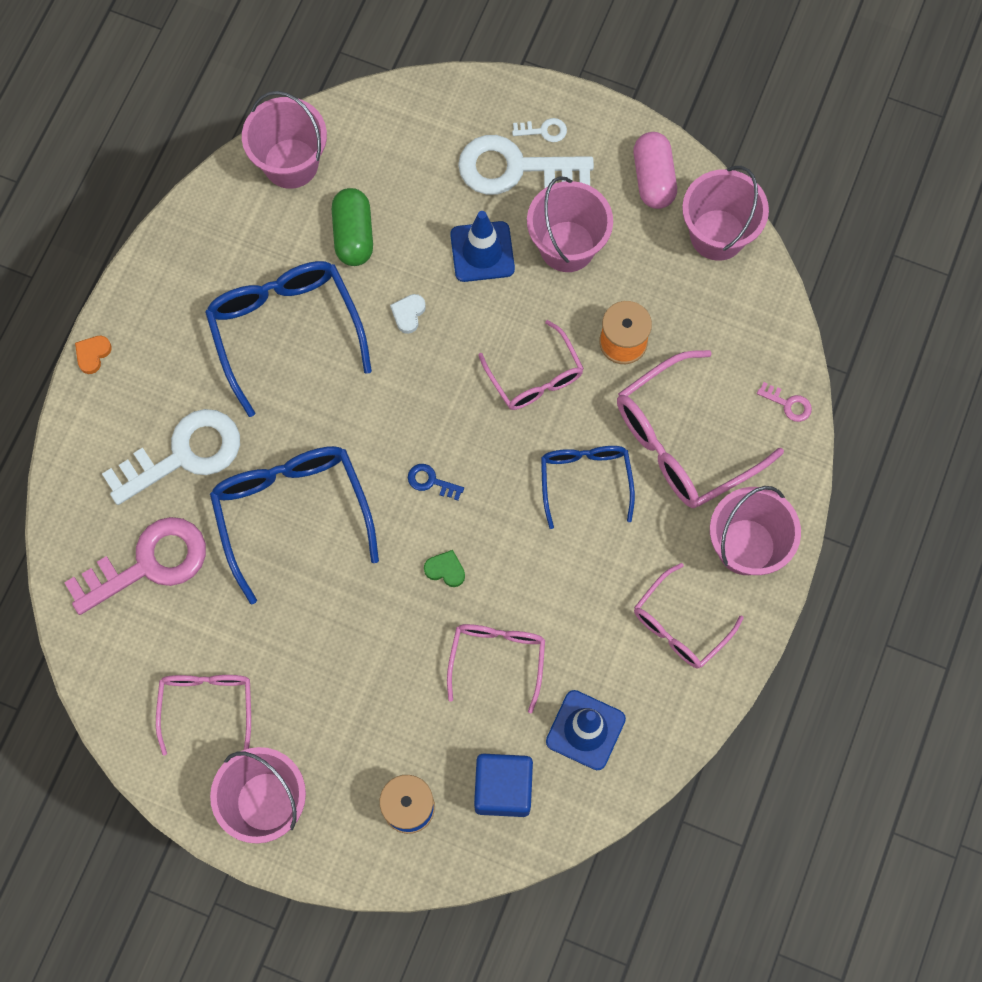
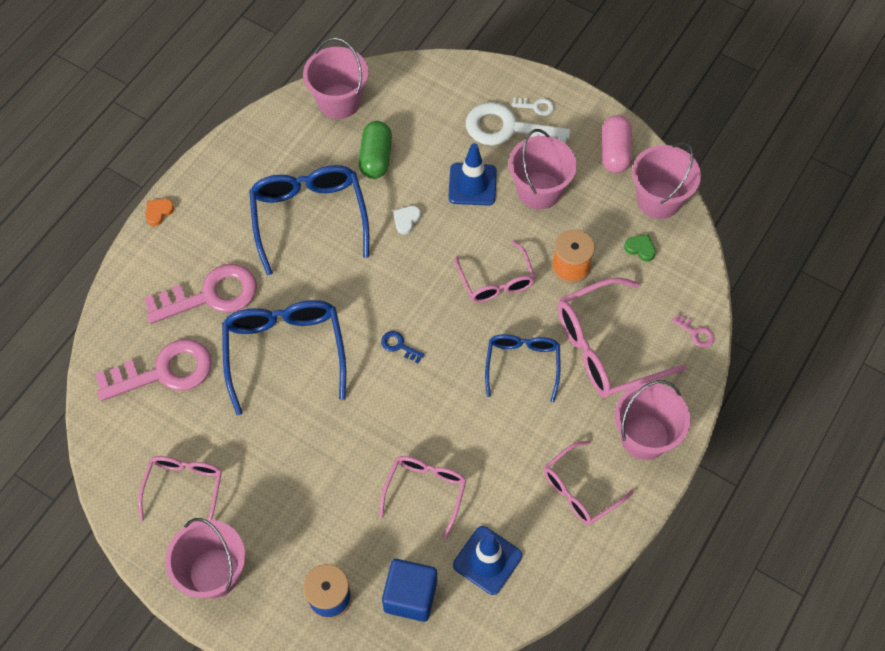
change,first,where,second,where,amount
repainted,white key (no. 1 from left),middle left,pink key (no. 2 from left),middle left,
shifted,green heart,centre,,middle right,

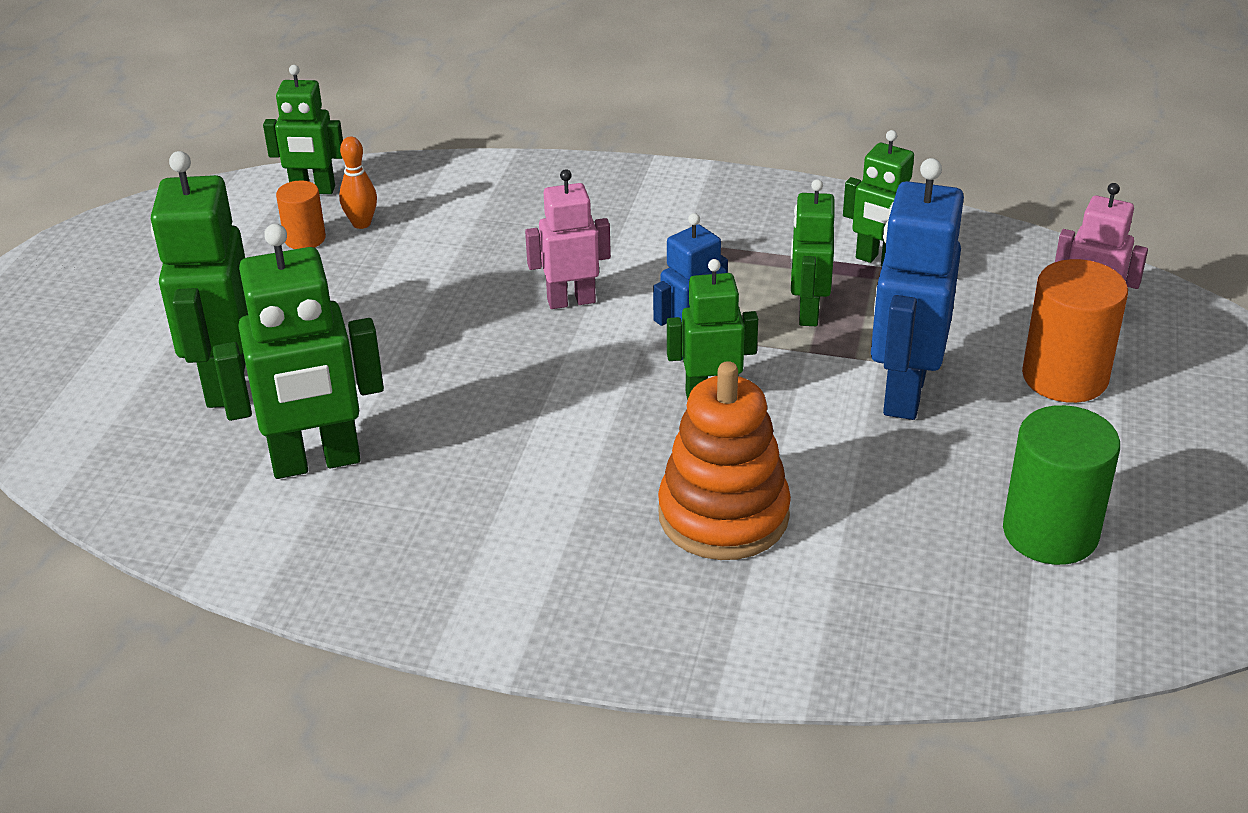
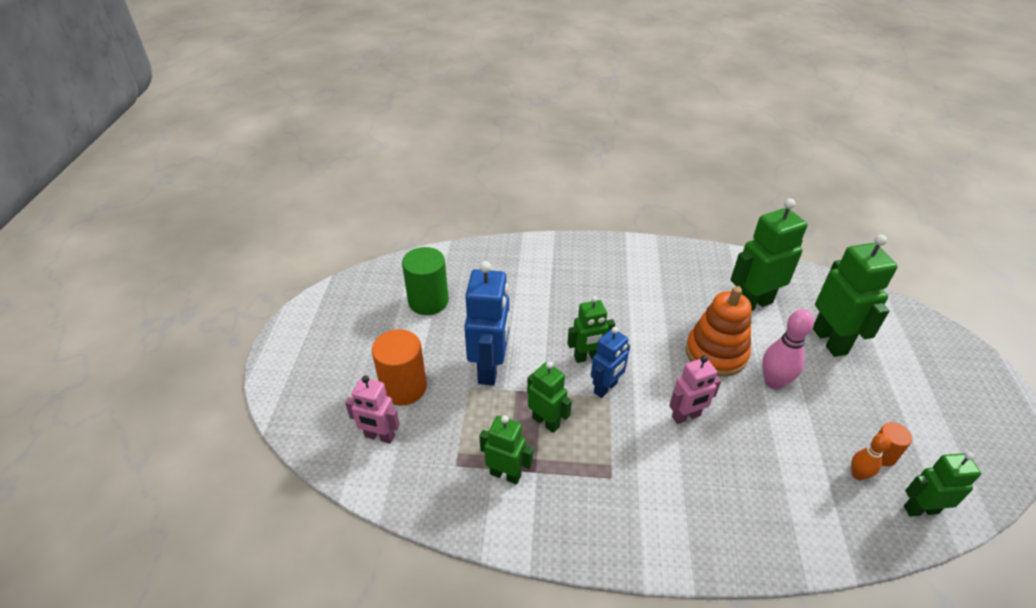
change,first,where,second,where,amount
rotated,green robot (no. 5 from left in the first image),top centre,green robot (no. 2 from left),centre,45 degrees counterclockwise
shifted,orange stacking toy,centre,,middle right,
new,,,pink bowling pin,middle right,

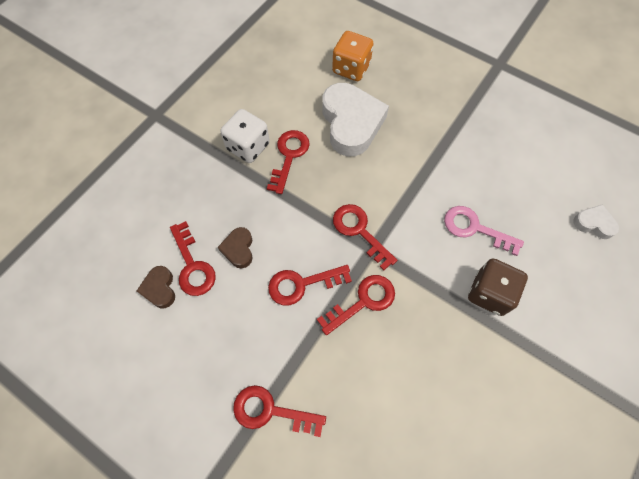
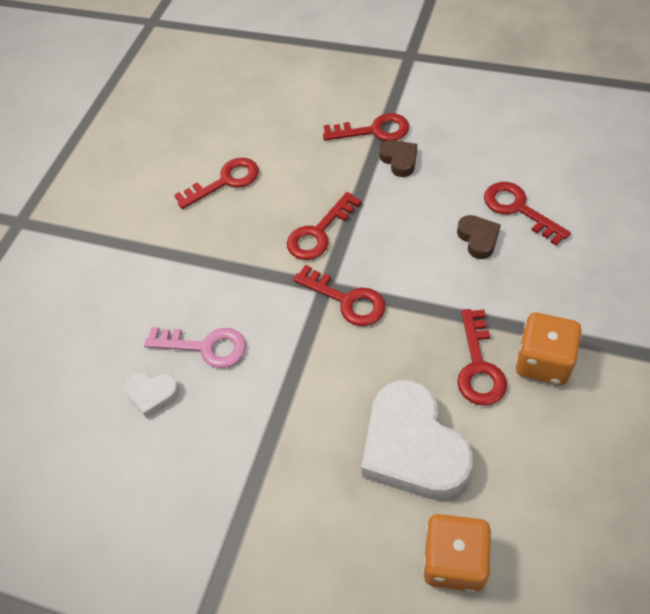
change,first,where,second,where,amount
repainted,white dice,top centre,orange dice (no. 2 from left),middle right,
shifted,white heart (no. 2 from left in the first image),middle right,white heart (no. 1 from left),middle left,
gone,brown dice,middle right,,,
shifted,red key (no. 4 from left in the first image),centre,red key (no. 1 from left),top left,
shifted,brown heart (no. 1 from left),middle left,,top centre,

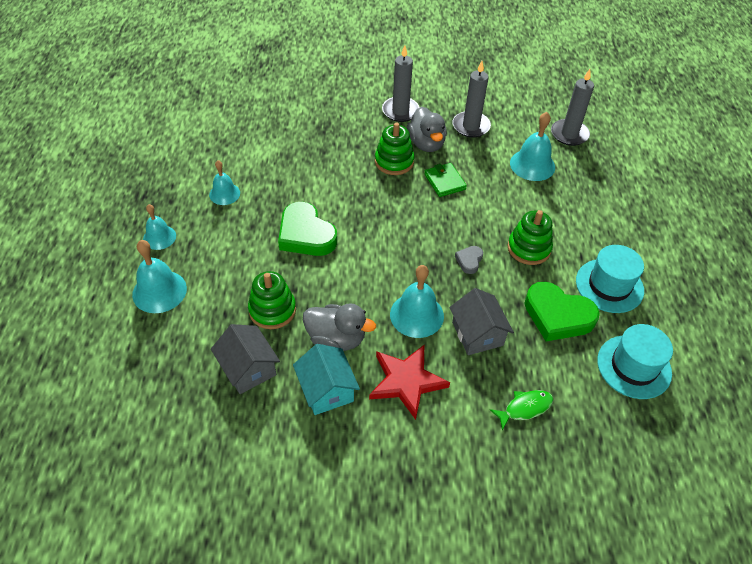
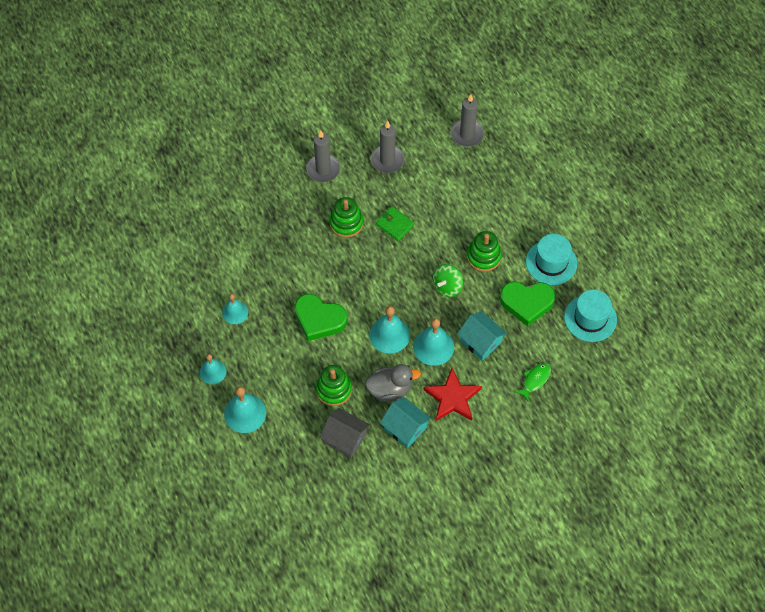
change,first,where,second,where,amount
gone,grey duck (no. 2 from left),top centre,,,
shifted,turquoise bell (no. 5 from left in the first image),top right,turquoise bell (no. 4 from left),centre,
swapped,grey heart,centre,green spinning top,centre,
repainted,grey house (no. 2 from left),centre,turquoise house (no. 2 from left),centre,

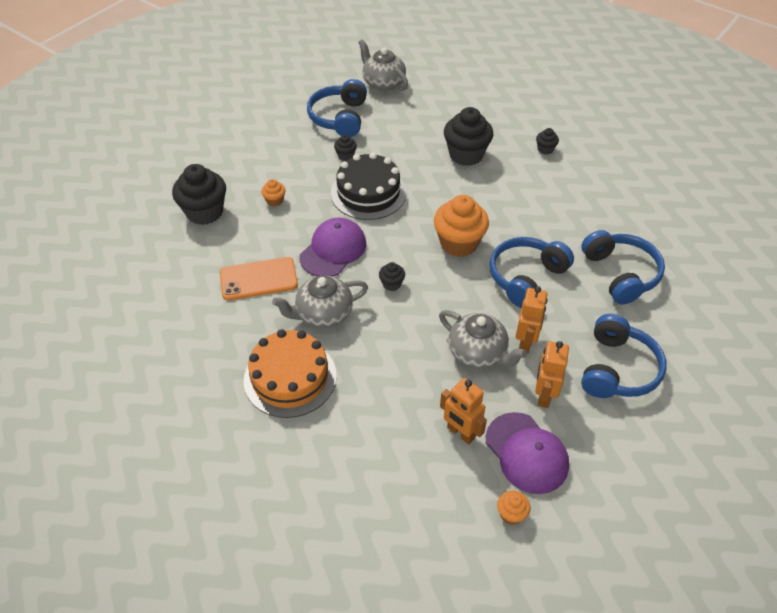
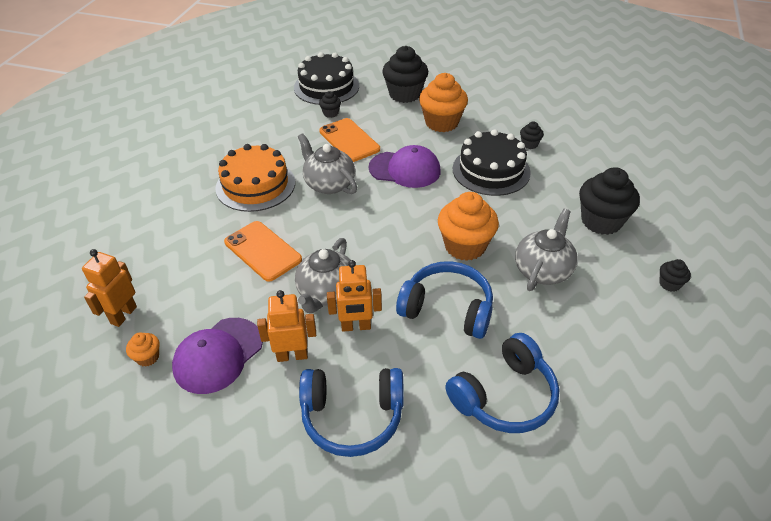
change,first,where,second,where,amount
shifted,grey teapot (no. 2 from left in the first image),top centre,grey teapot (no. 3 from left),middle right,
gone,blue headphones (no. 1 from left),top centre,,,
scaled,orange cupcake (no. 1 from left in the first image),top centre,orange cupcake (no. 2 from left),top centre,x2.15
shifted,black cupcake (no. 3 from left in the first image),centre,black cupcake (no. 1 from left),top centre,
shifted,orange robot (no. 1 from left),bottom centre,,middle left,
new,,,black cake (no. 1 from left),top centre,
new,,,orange phone (no. 1 from left),centre,

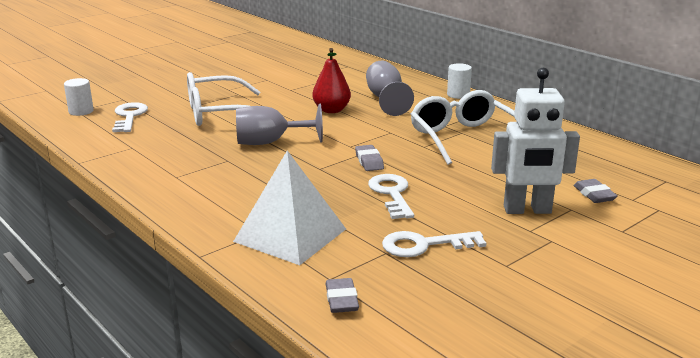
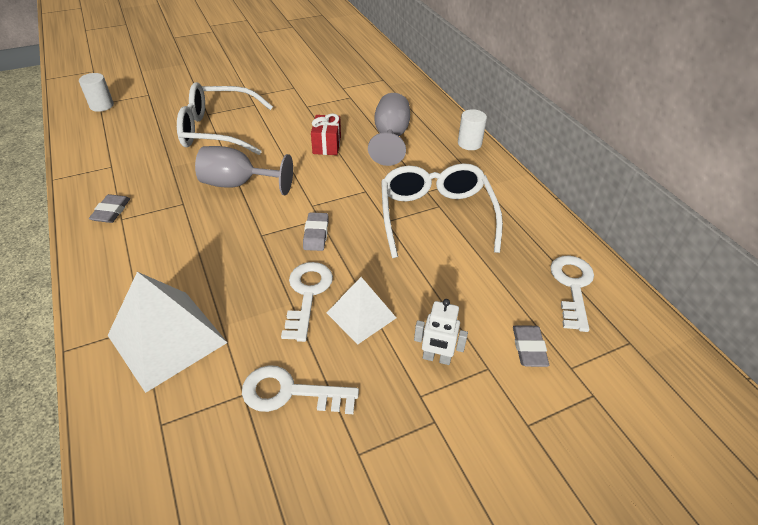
change,first,where,second,where,amount
swapped,red pear,top centre,red gift,top centre,
scaled,white robot,middle right,,centre,x0.53
shifted,white key (no. 1 from left in the first image),top left,white key (no. 3 from left),middle right,
shifted,grey eraser (no. 1 from left),bottom centre,,middle left,
new,,,white pyramid (no. 2 from left),centre,

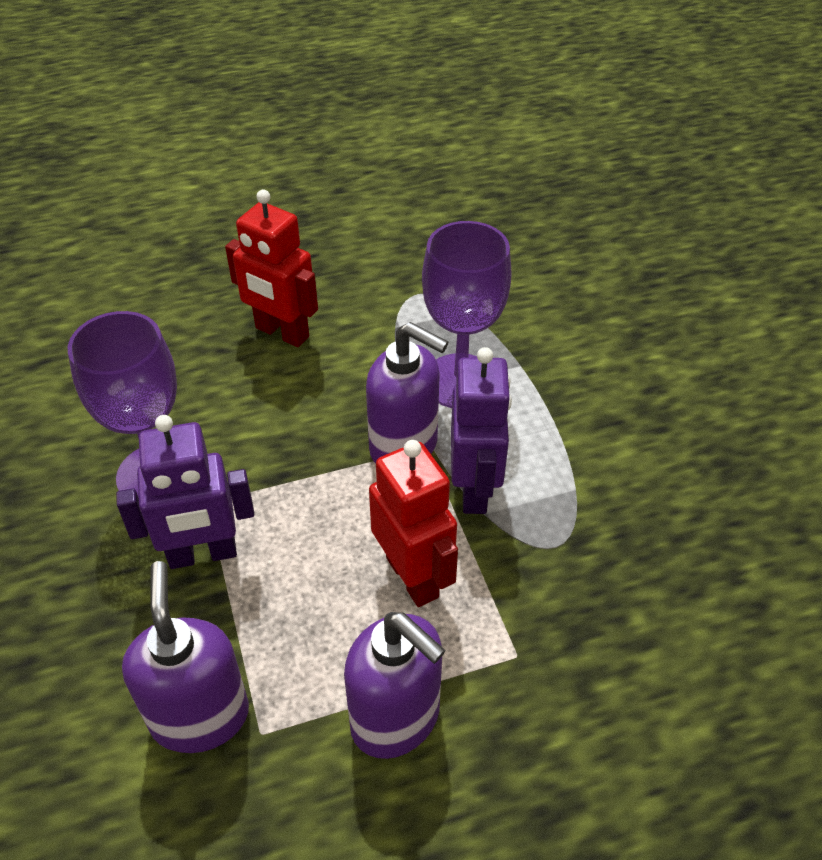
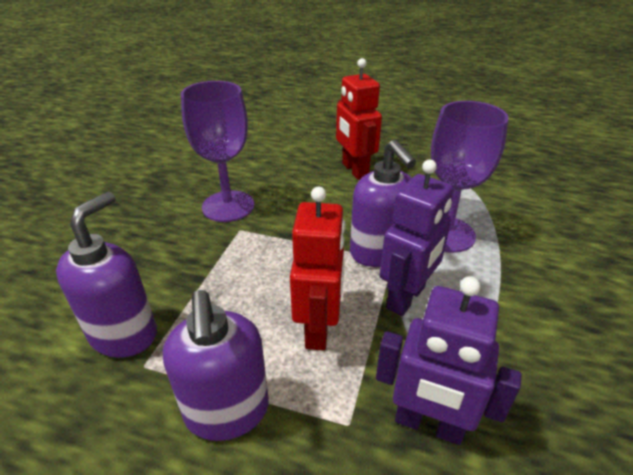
change,first,where,second,where,amount
shifted,purple robot (no. 1 from left in the first image),middle left,purple robot (no. 2 from left),bottom right,

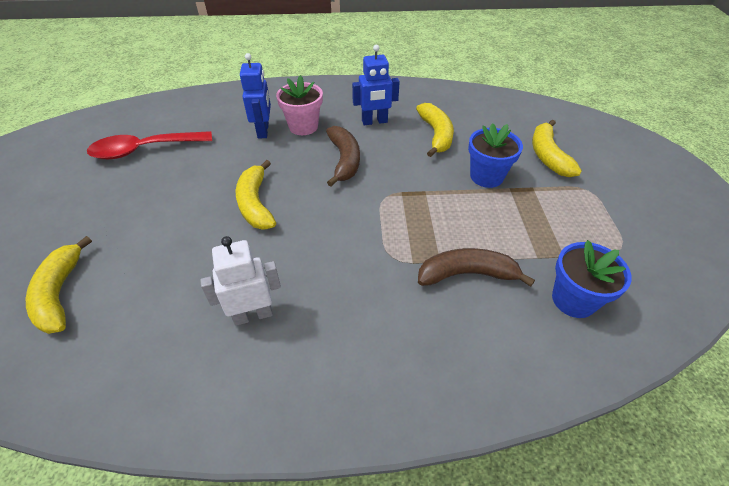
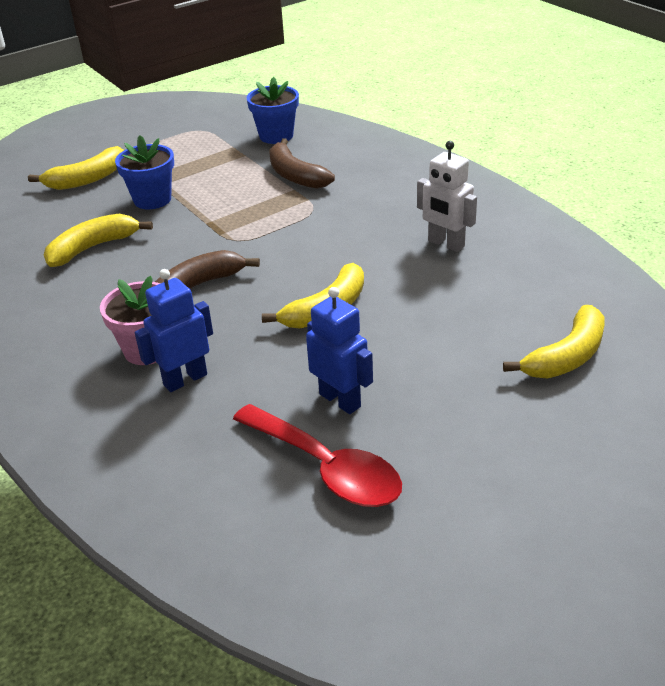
change,first,where,second,where,amount
shifted,blue robot (no. 2 from left),top centre,,centre,

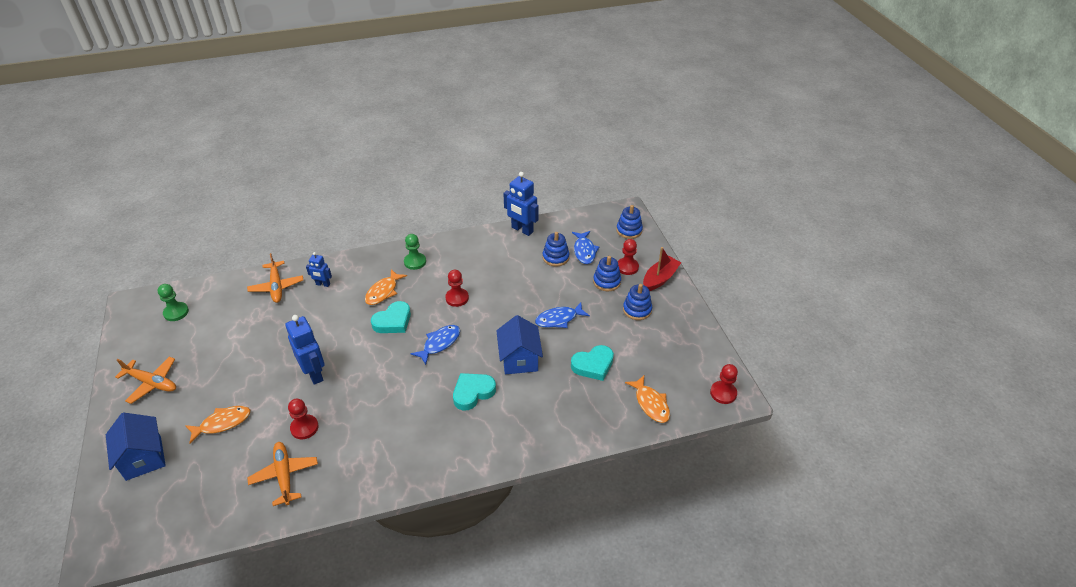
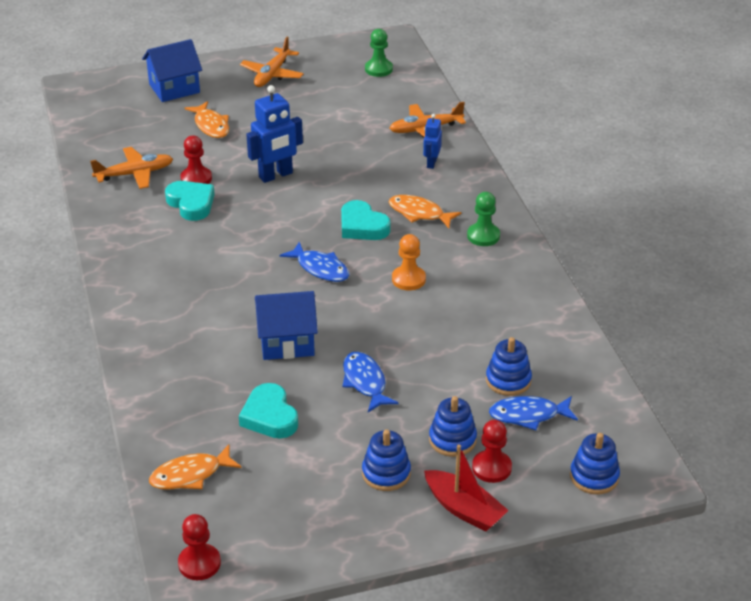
change,first,where,second,where,amount
gone,blue robot (no. 3 from left),centre,,,
repainted,red pawn (no. 2 from left),centre,orange pawn,centre,
shifted,turquoise heart (no. 2 from left in the first image),centre,turquoise heart (no. 1 from left),middle left,

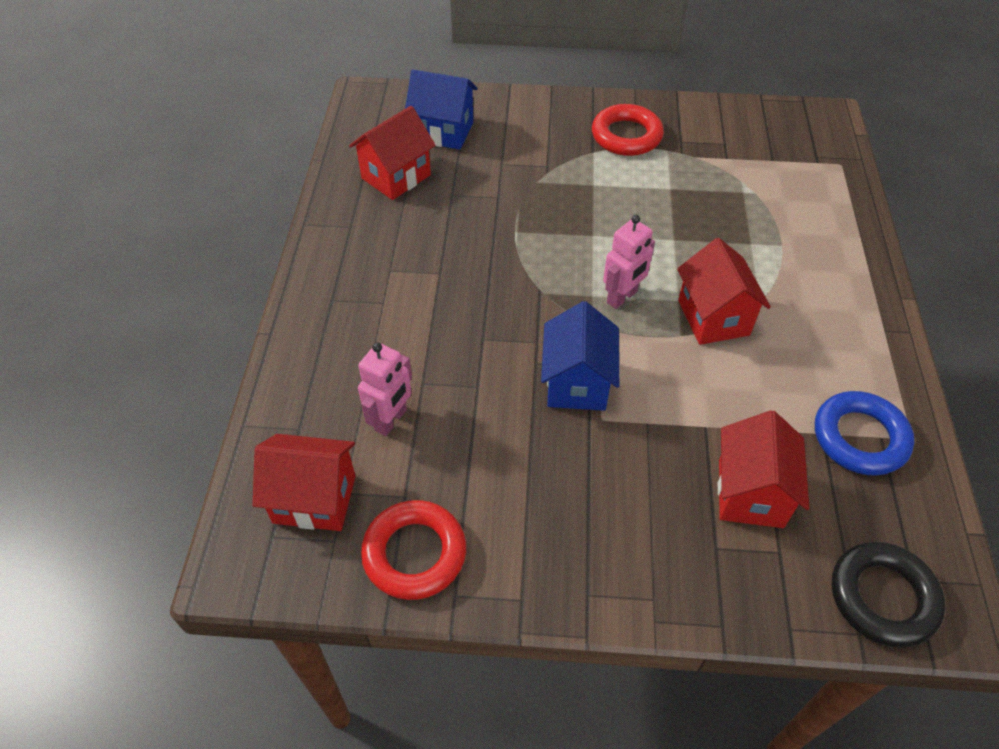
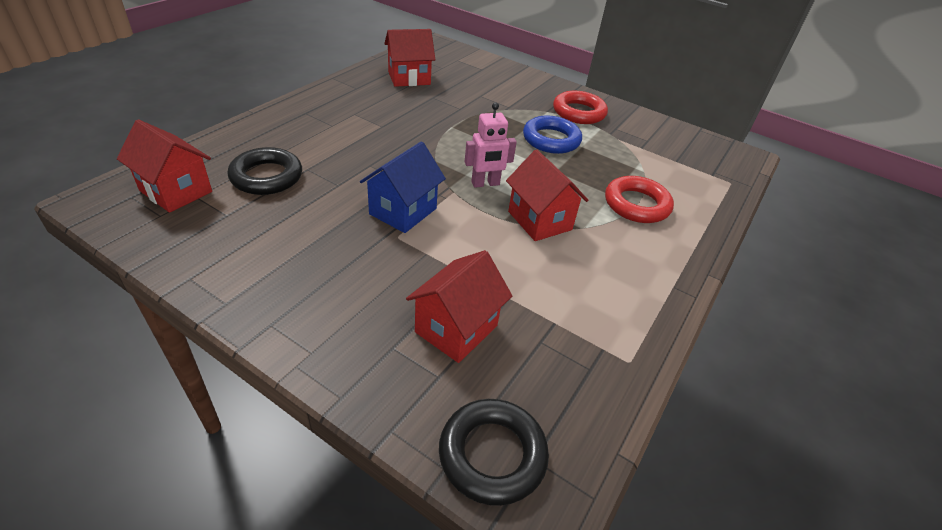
change,first,where,second,where,amount
gone,blue house (no. 1 from left),top centre,,,
rotated,red house (no. 3 from left in the first image),middle right,red house (no. 4 from left),centre,45 degrees counterclockwise
swapped,pink robot (no. 1 from left),centre,black ring (no. 1 from left),top left,
shifted,blue ring,middle right,,top centre,
shifted,red ring (no. 1 from left in the first image),bottom centre,red ring (no. 2 from left),middle right,

